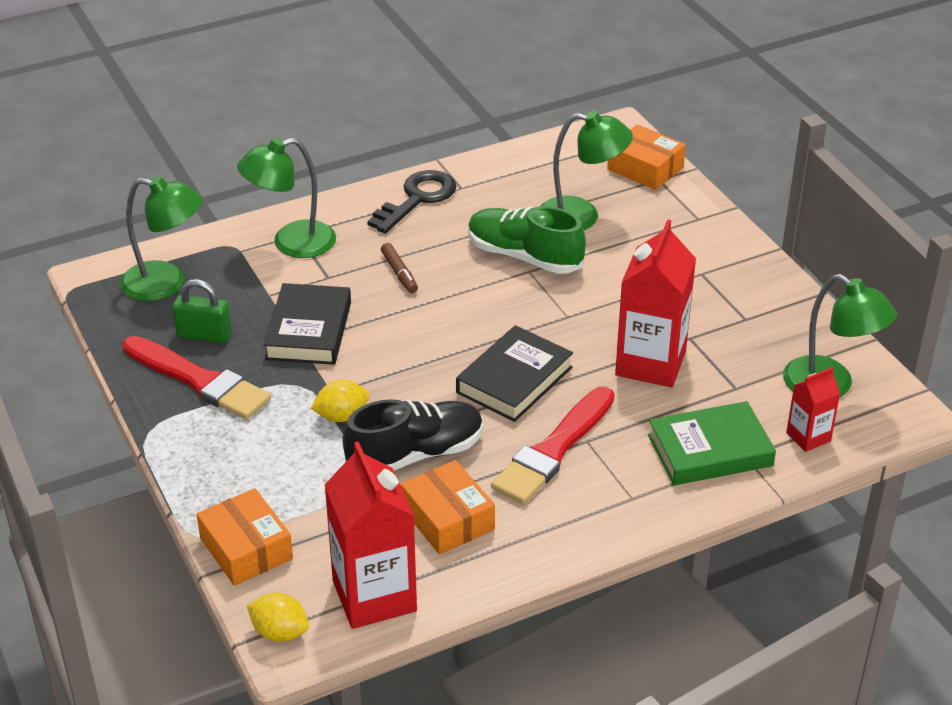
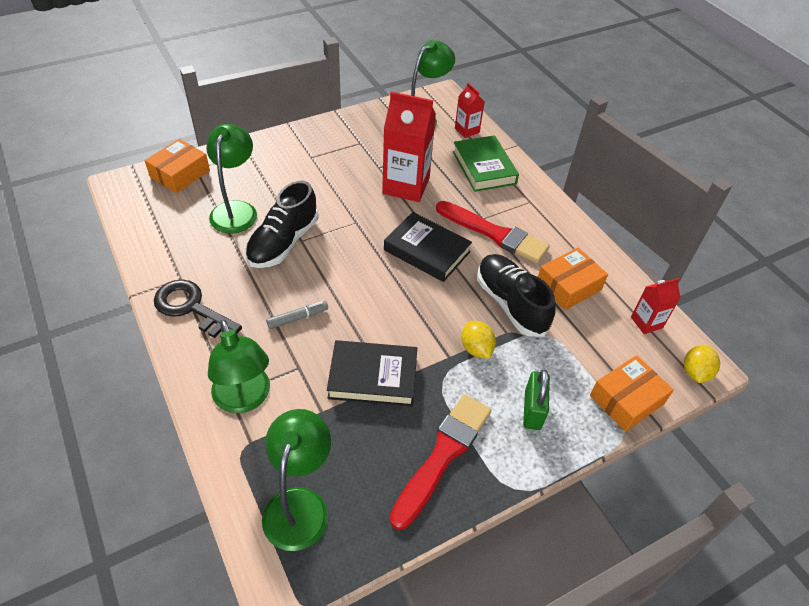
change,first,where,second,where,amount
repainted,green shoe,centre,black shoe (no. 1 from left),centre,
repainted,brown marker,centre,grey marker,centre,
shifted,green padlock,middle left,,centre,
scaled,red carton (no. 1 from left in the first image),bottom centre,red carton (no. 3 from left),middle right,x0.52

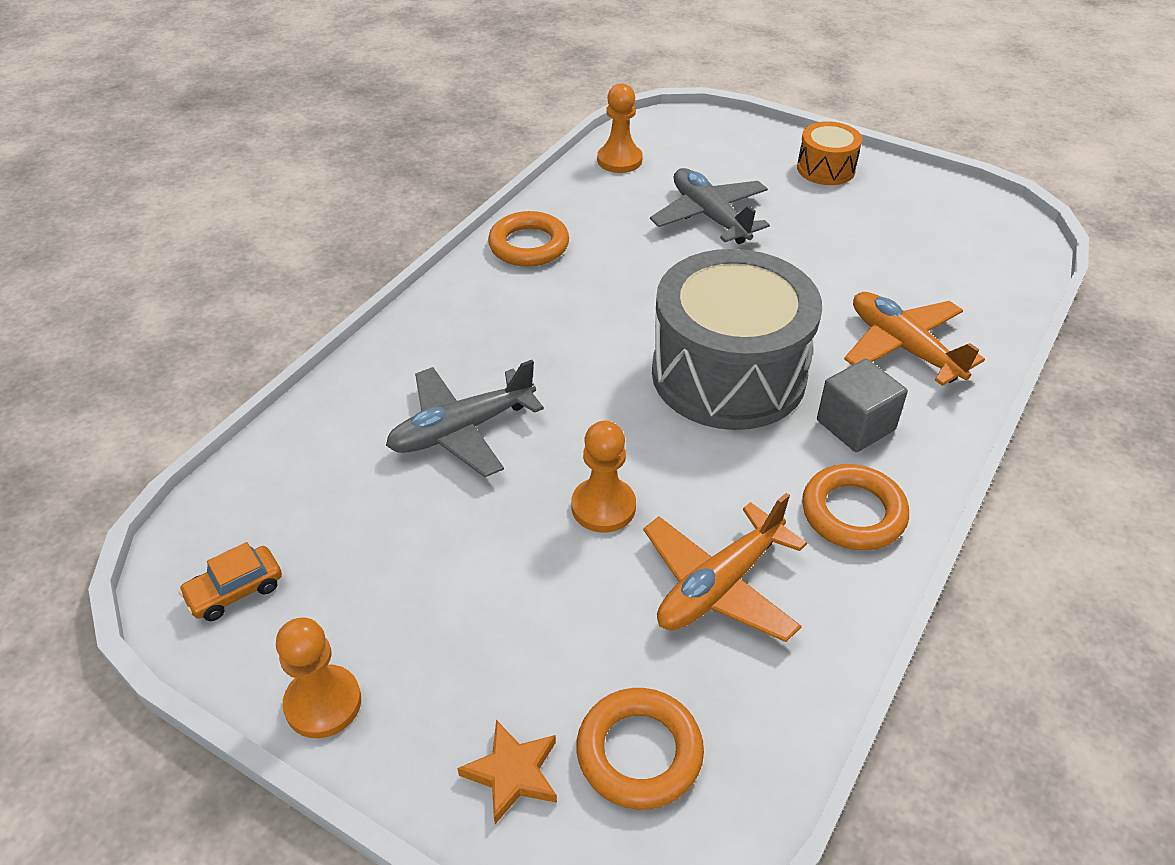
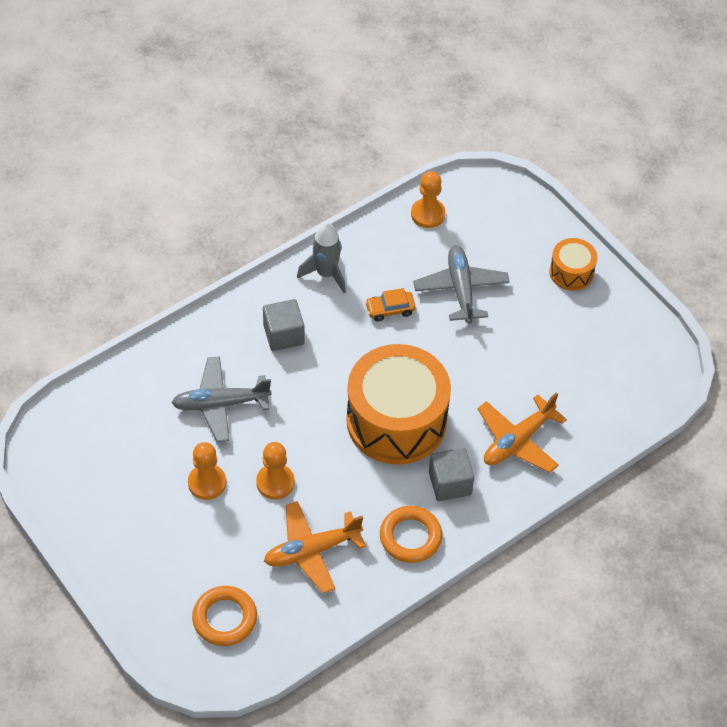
change,first,where,second,where,amount
swapped,orange ring (no. 1 from left),top centre,grey rocket,centre,
repainted,grey drum,centre,orange drum (no. 1 from left),centre,
rotated,orange plane (no. 2 from left),middle right,,middle right,120 degrees counterclockwise
shifted,orange car,bottom left,,centre,
shifted,orange pawn (no. 1 from left),bottom left,,middle left,
gone,orange star,bottom centre,,,
new,,,grey cube (no. 1 from left),centre,

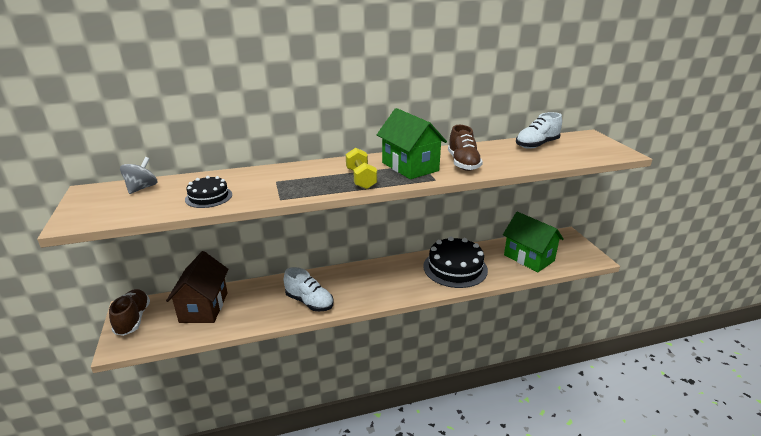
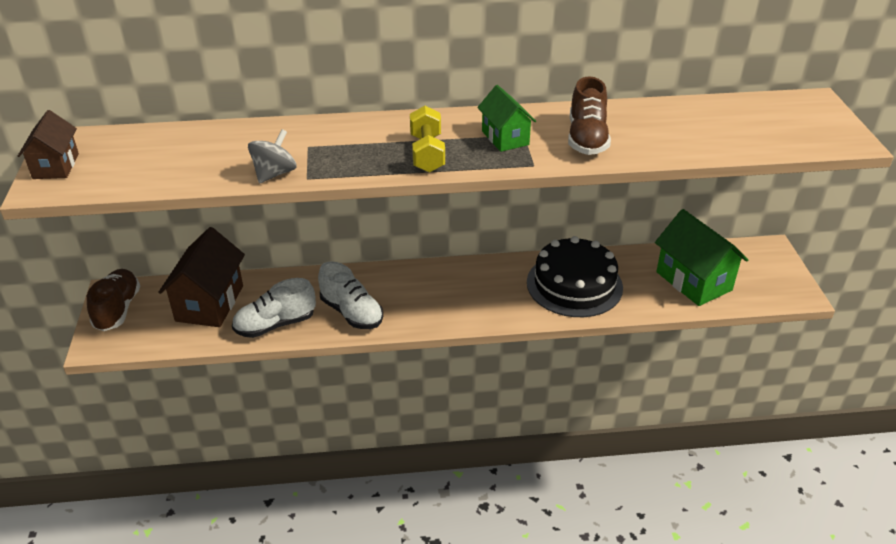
change,first,where,second,where,amount
scaled,green house (no. 1 from left),top centre,,top centre,x0.60
shifted,white shoe (no. 2 from left in the first image),top right,white shoe (no. 1 from left),middle left,
shifted,grey spinning top,middle left,,top left,
gone,black cake (no. 1 from left),middle left,,,
new,,,brown house (no. 1 from left),top left,

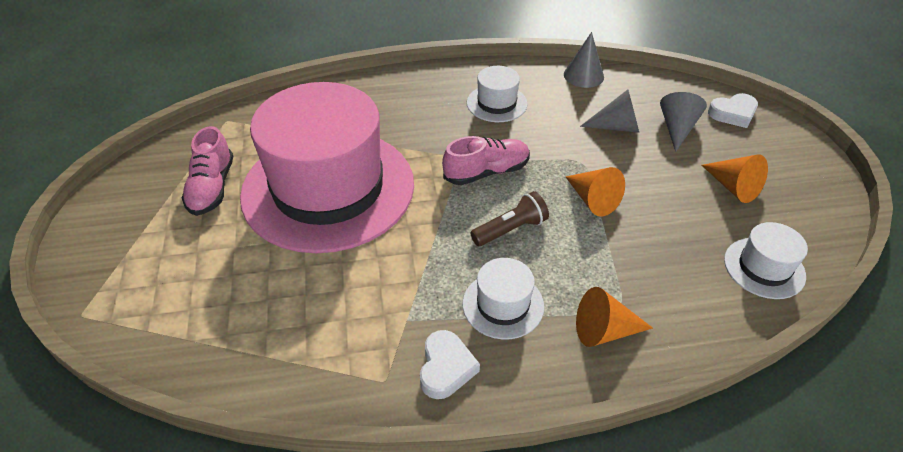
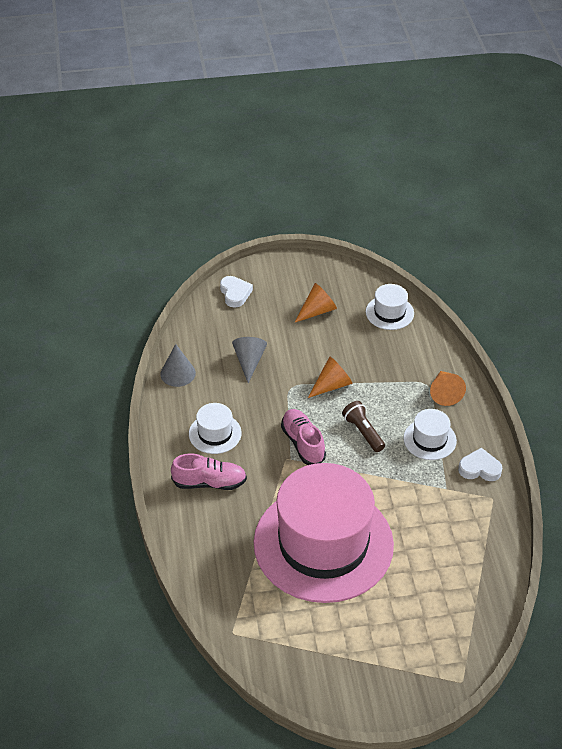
change,first,where,second,where,amount
gone,grey cone (no. 3 from left),top right,,,
shifted,pink shoe (no. 1 from left),middle left,,centre,

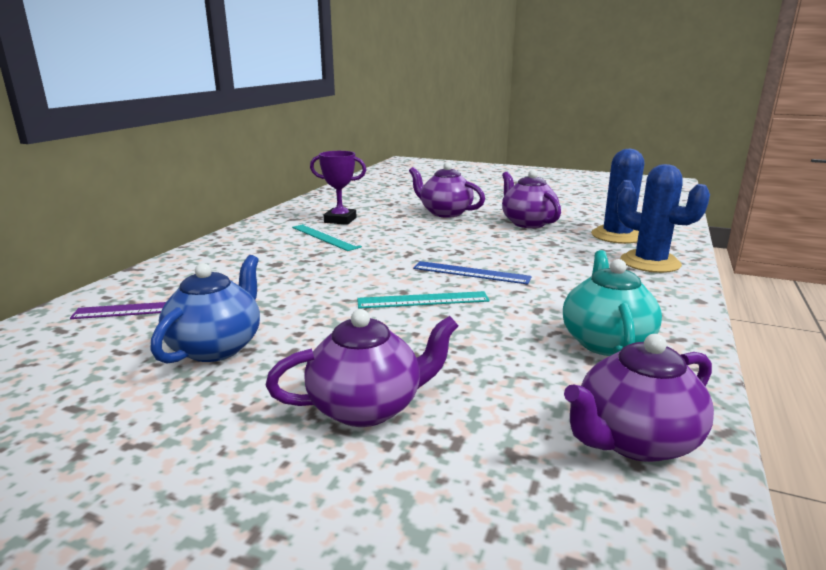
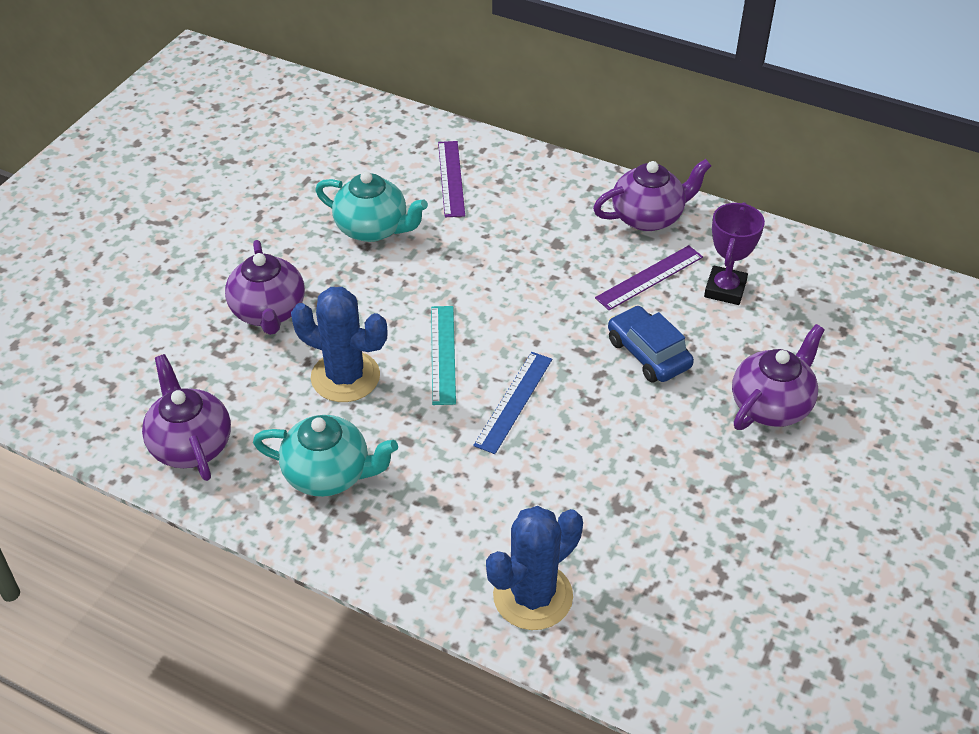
change,first,where,second,where,amount
shifted,blue cactus (no. 1 from left),middle right,,centre,
shifted,purple teapot (no. 3 from left),centre,,top centre,
repainted,turquoise ruler (no. 1 from left),centre,purple ruler (no. 2 from left),centre,
repainted,blue teapot,middle left,turquoise teapot (no. 2 from left),top centre,
new,,,blue car,centre,

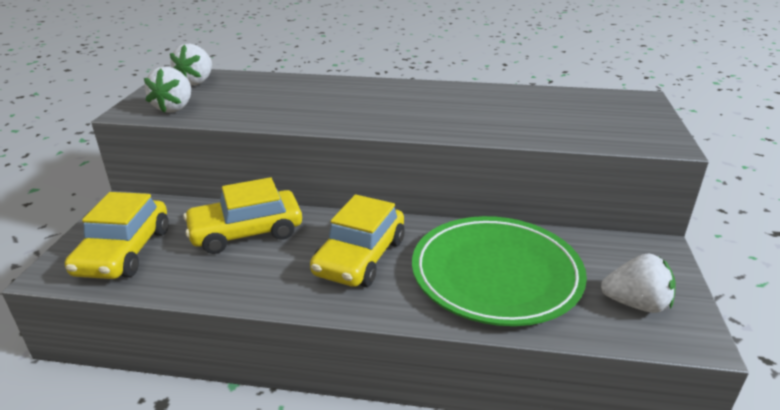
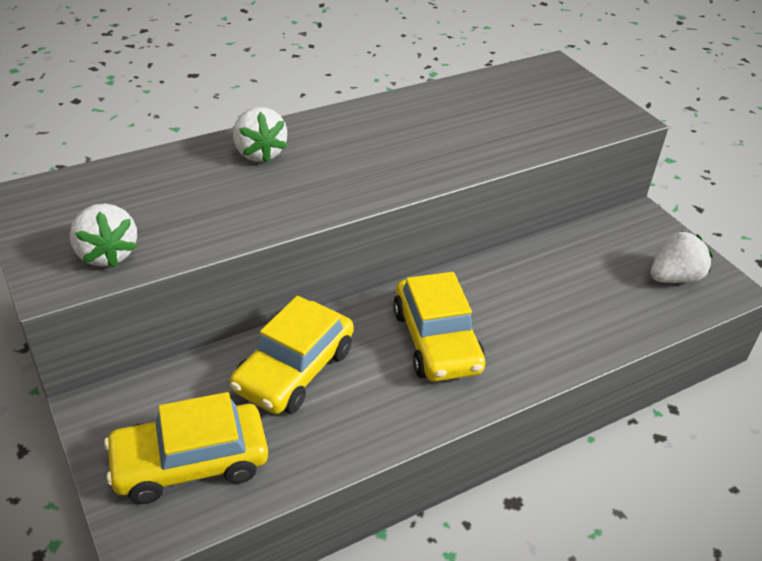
change,first,where,second,where,amount
shifted,white strawberry (no. 2 from left),top left,,top centre,
rotated,yellow car (no. 1 from left),middle left,,bottom left,105 degrees clockwise
gone,green plate,centre,,,

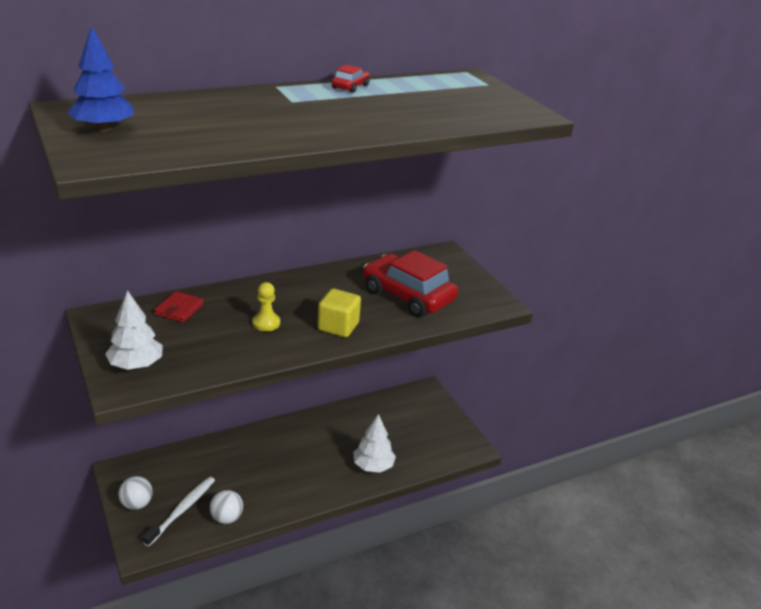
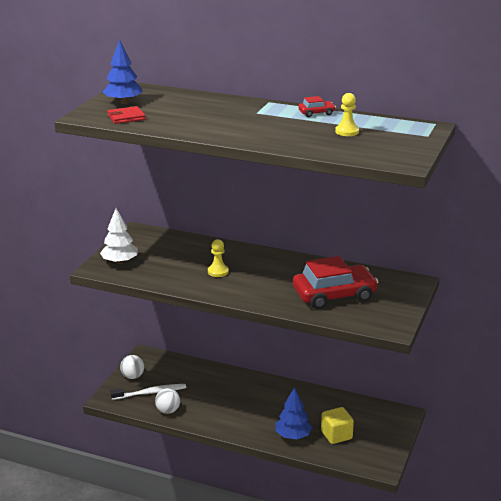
change,first,where,second,where,amount
rotated,red car (no. 2 from left),centre,,middle right,75 degrees clockwise
shifted,yellow cube,centre,,bottom right,
shifted,red wallet,middle left,,top left,
repainted,white tree (no. 2 from left),bottom centre,blue tree (no. 2 from left),bottom centre,
new,,,yellow pawn (no. 2 from left),top right,

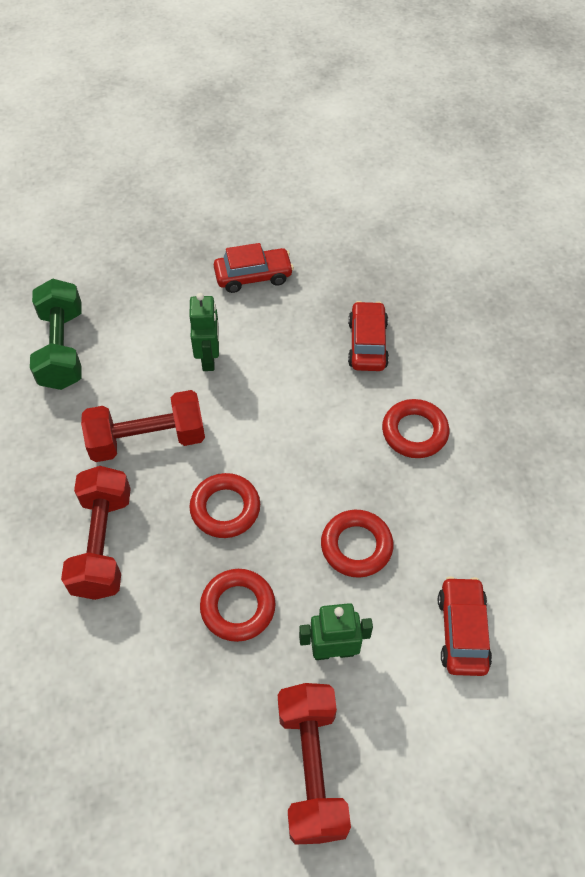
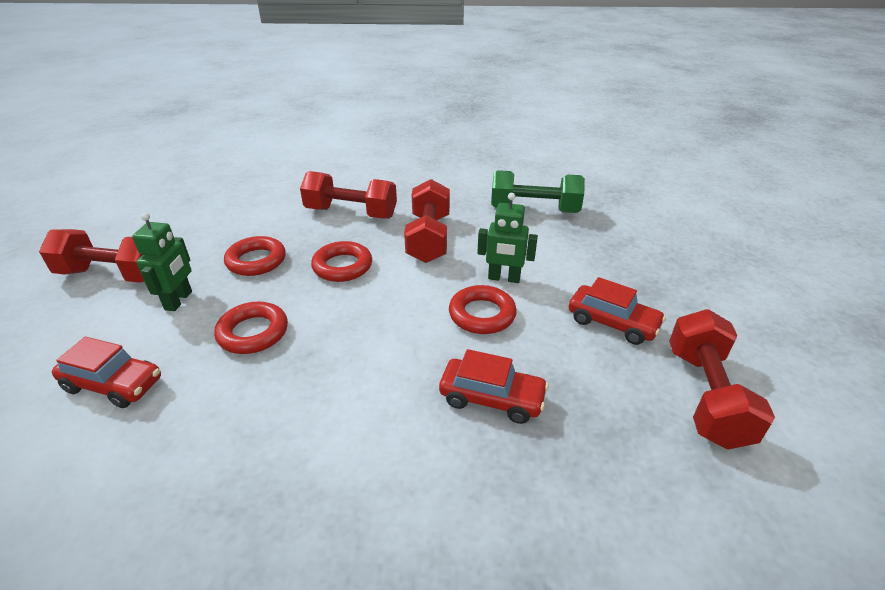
change,first,where,second,where,amount
rotated,red car (no. 1 from left in the first image),top centre,red car (no. 3 from left),middle right,60 degrees counterclockwise
shifted,red ring (no. 4 from left),middle right,,centre,
new,,,red dumbbell (no. 4 from left),middle right,

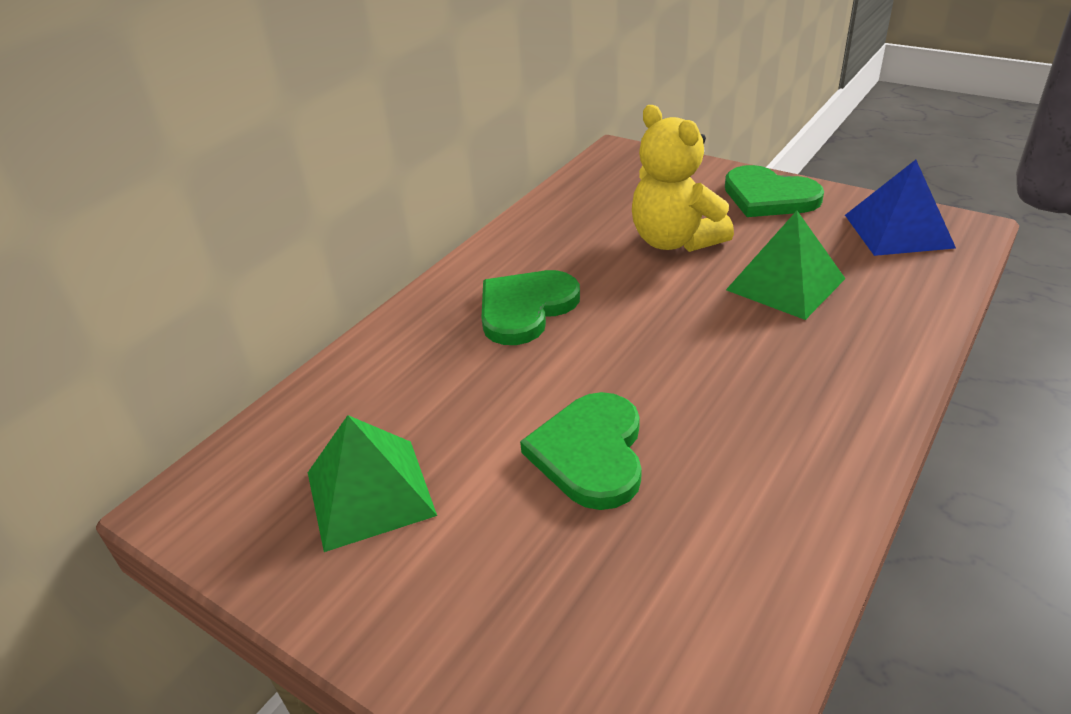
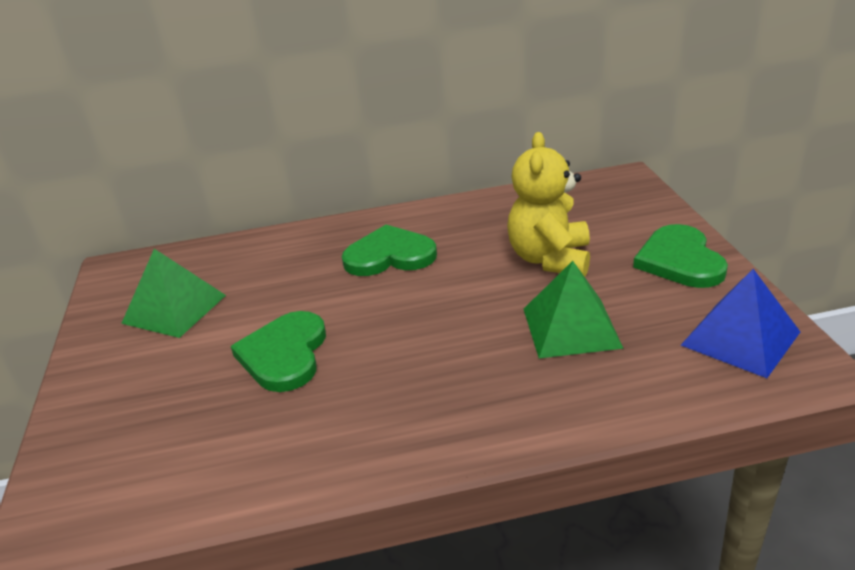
change,first,where,second,where,amount
rotated,green heart (no. 2 from left in the first image),centre,green heart (no. 1 from left),middle left,45 degrees counterclockwise

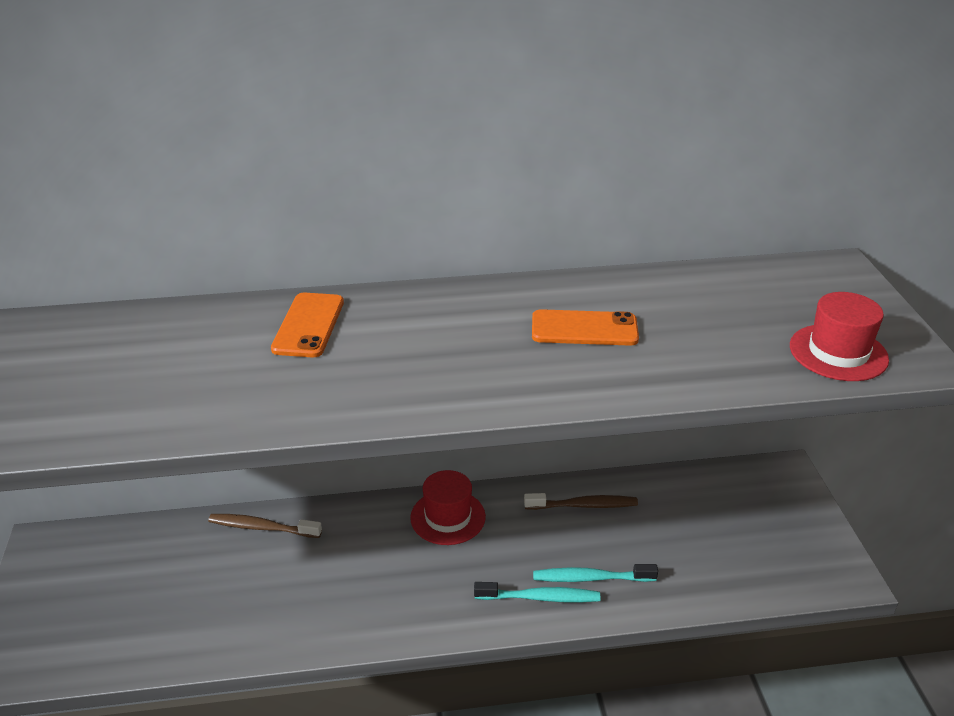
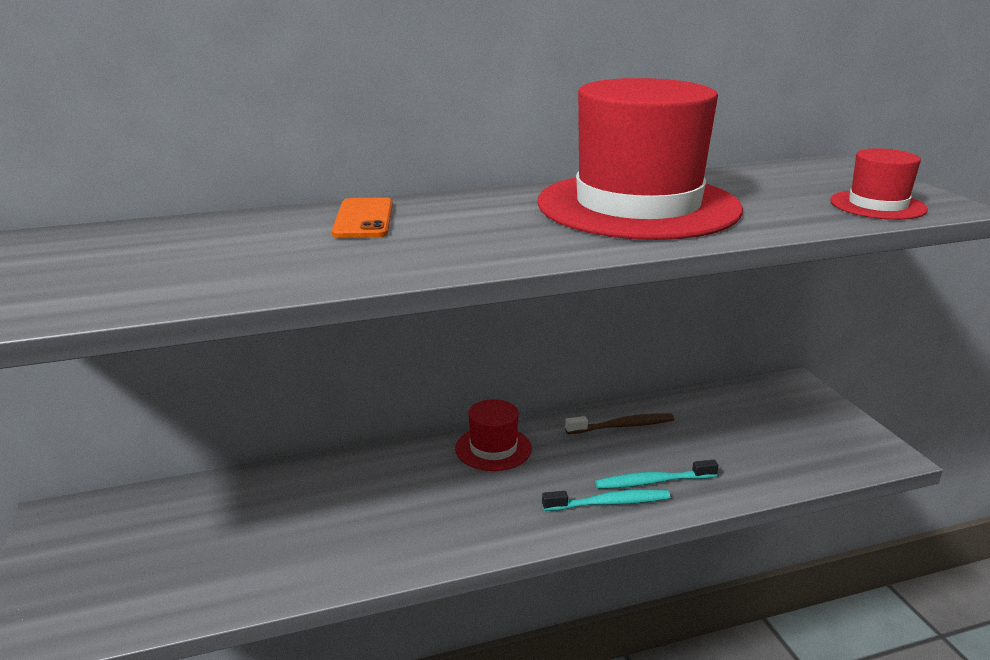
change,first,where,second,where,amount
swapped,orange phone (no. 2 from left),centre,red hat (no. 2 from left),top centre,
gone,brown toothbrush (no. 1 from left),bottom left,,,

